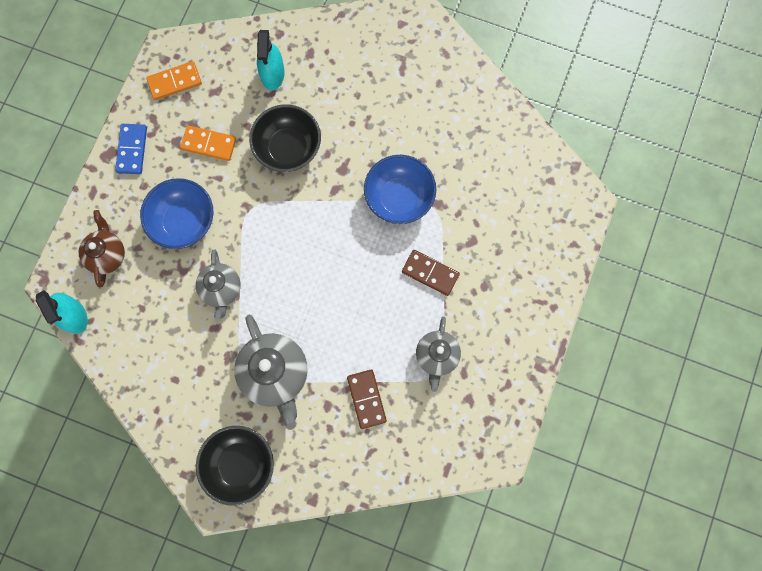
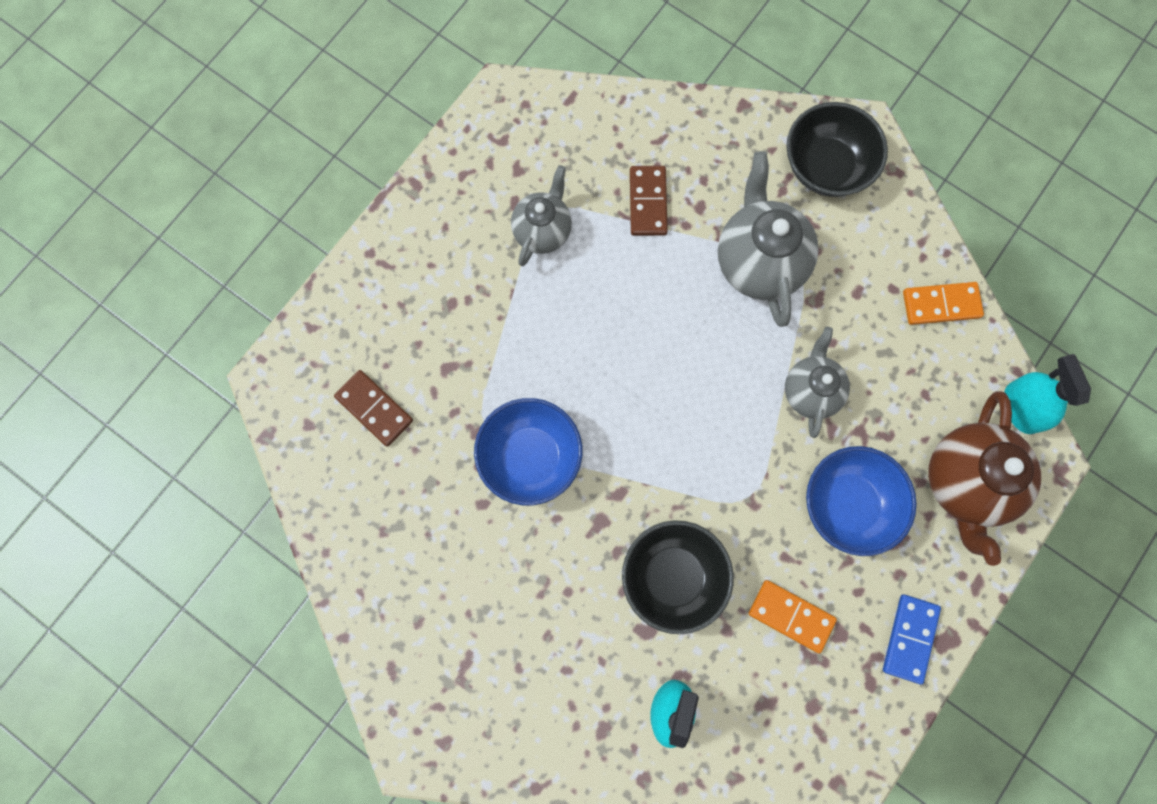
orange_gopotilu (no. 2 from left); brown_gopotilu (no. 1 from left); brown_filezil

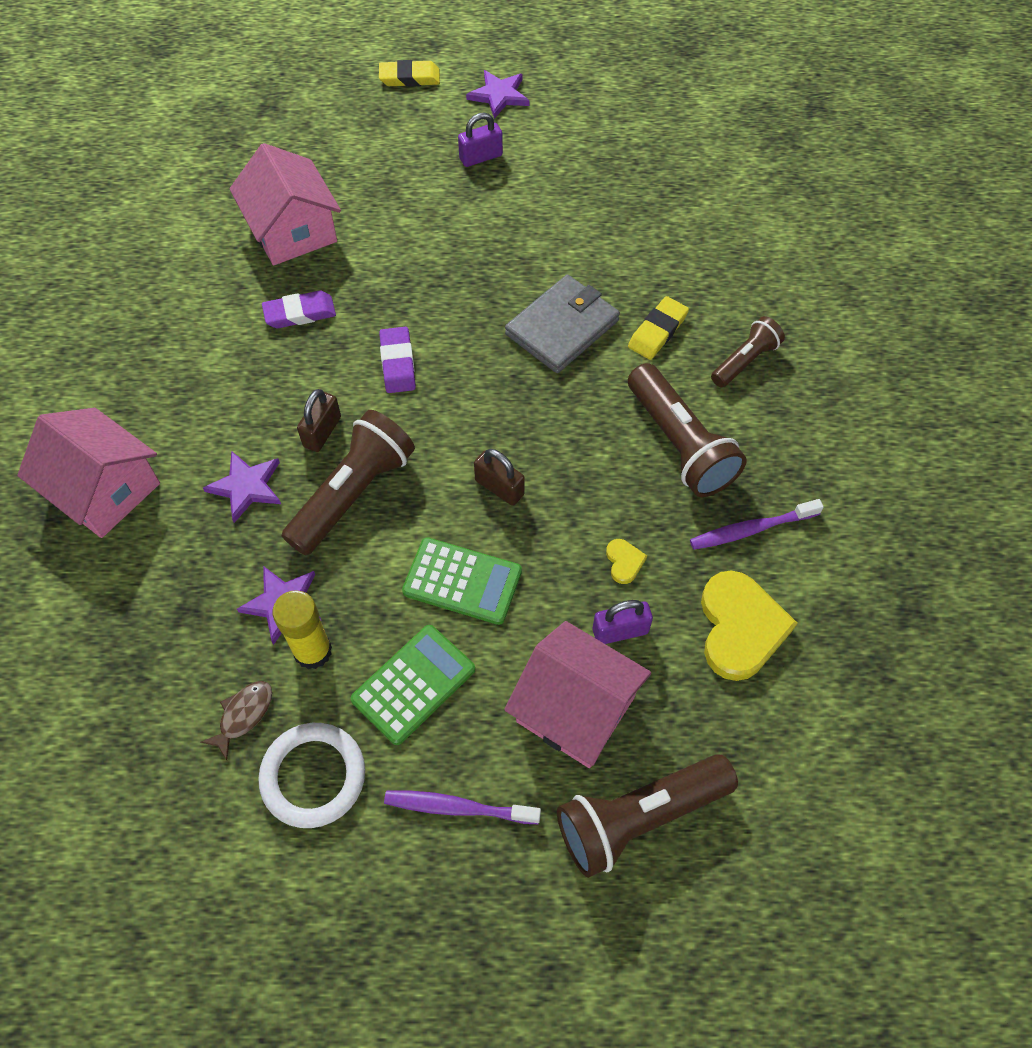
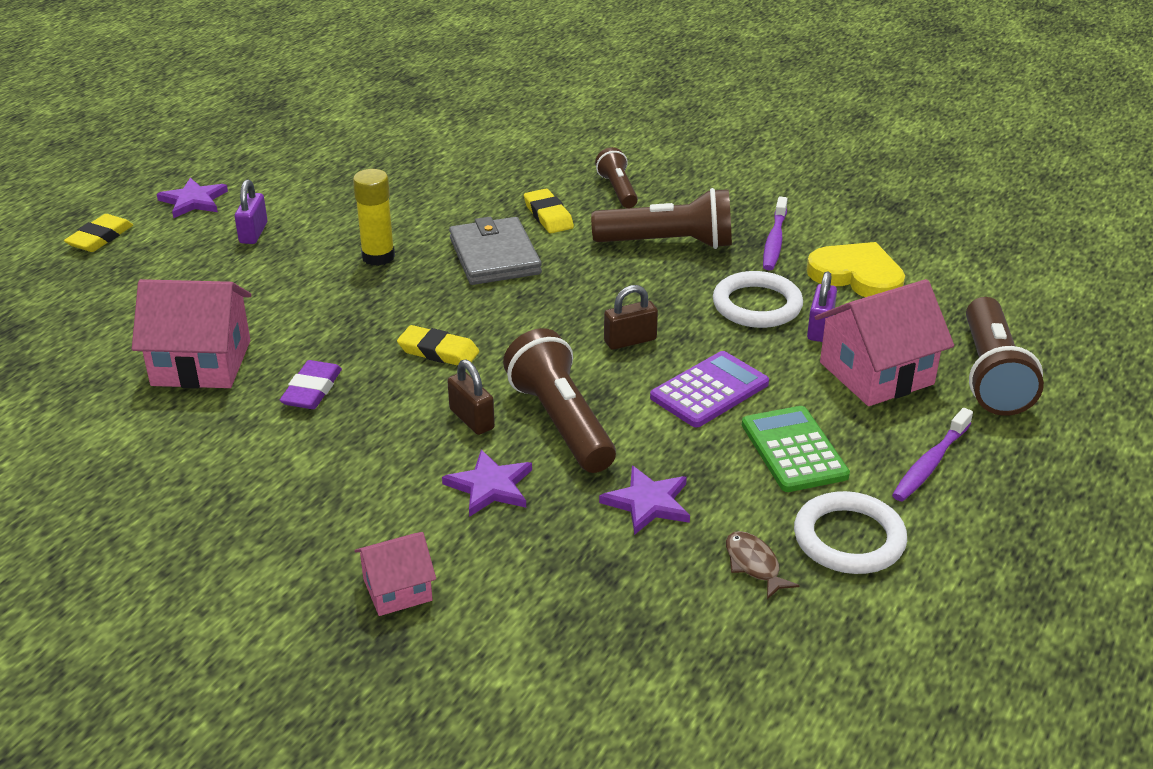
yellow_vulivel; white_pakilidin (no. 1 from left); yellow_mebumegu (no. 2 from left); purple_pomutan; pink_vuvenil (no. 2 from left)

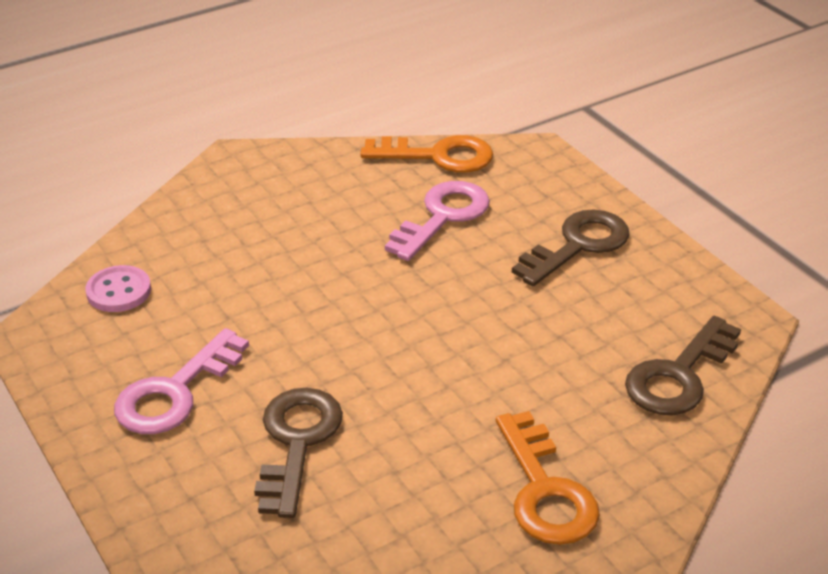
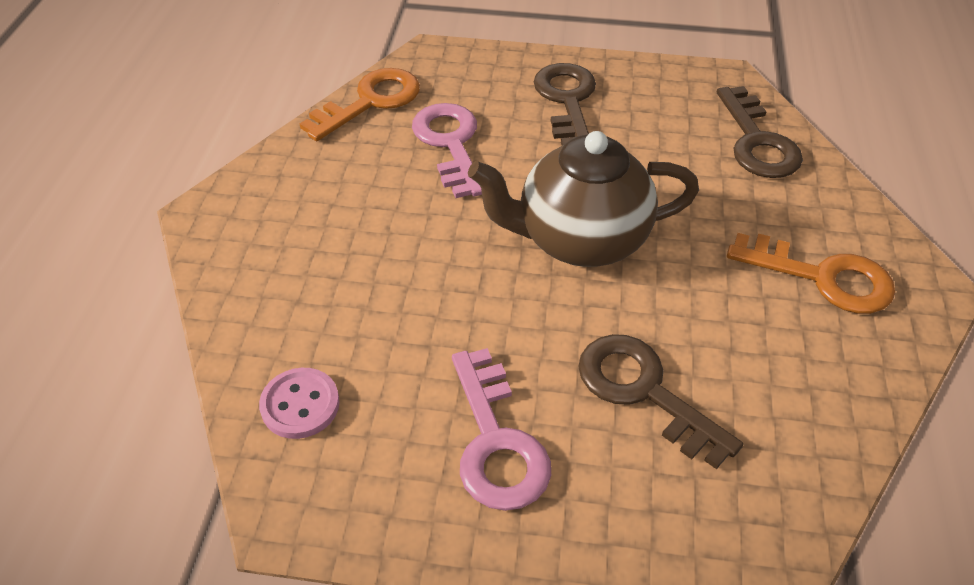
brown_filezil

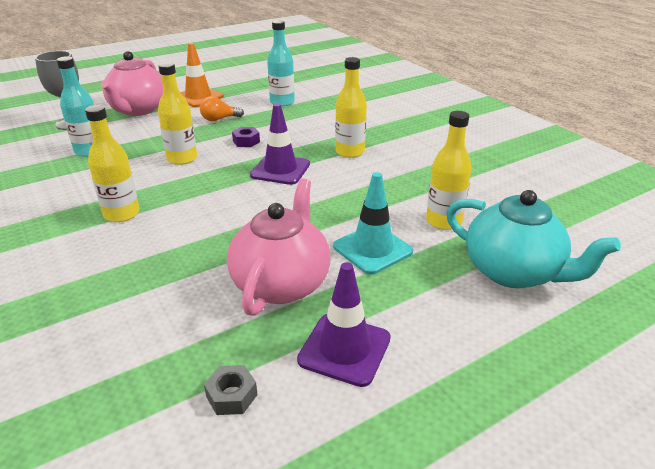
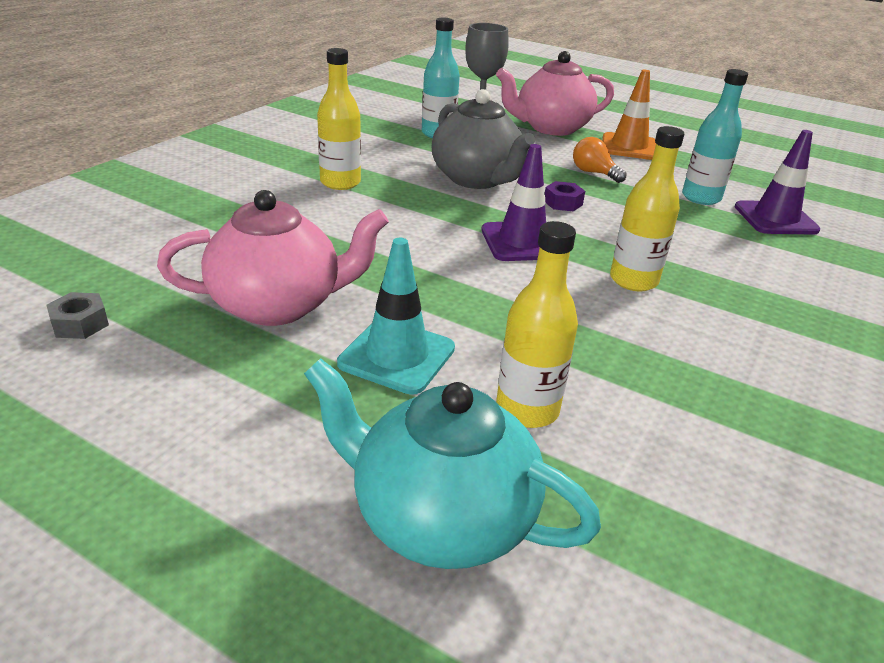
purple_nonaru (no. 2 from left); grey_filezil; turquoise_filezil

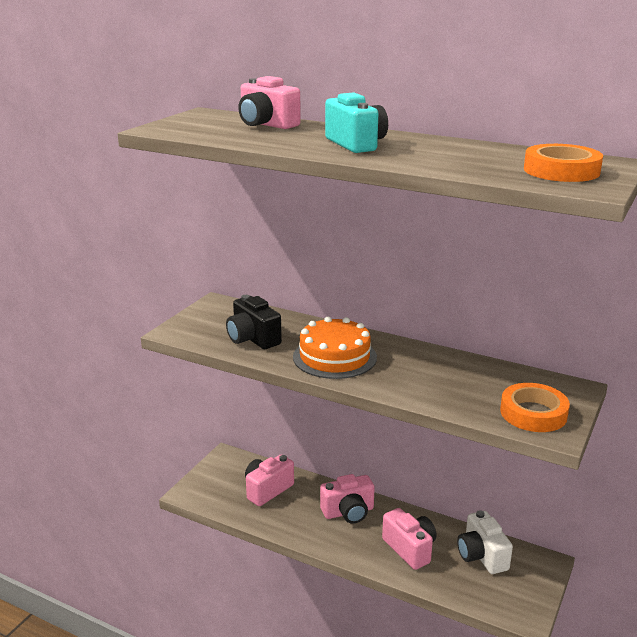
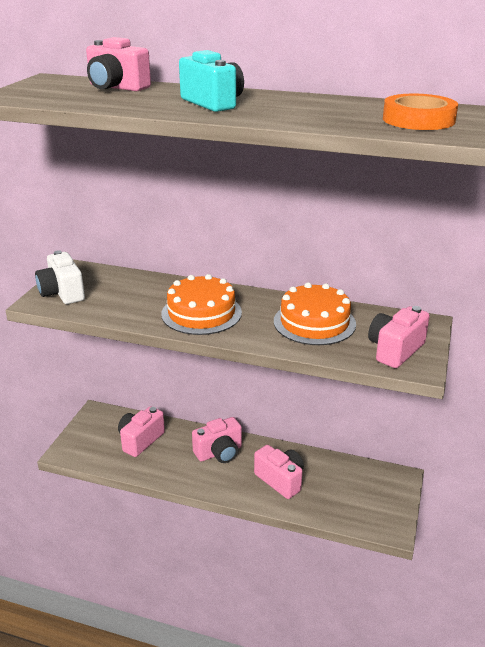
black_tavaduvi; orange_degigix (no. 2 from left); white_tavaduvi; pink_tavaduvi (no. 5 from left)

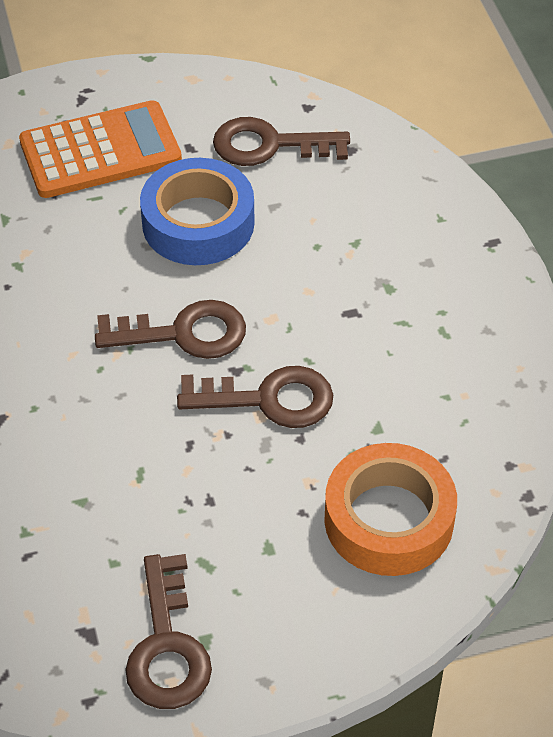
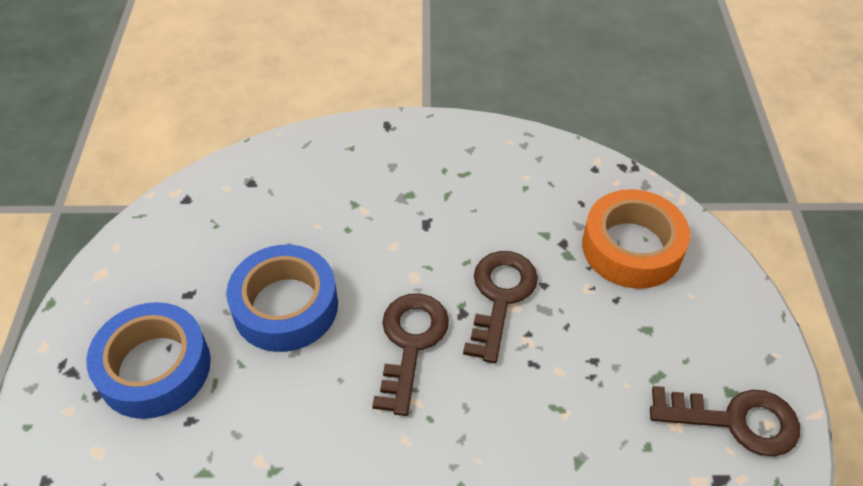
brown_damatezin (no. 4 from left in the first image); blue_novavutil (no. 1 from left)

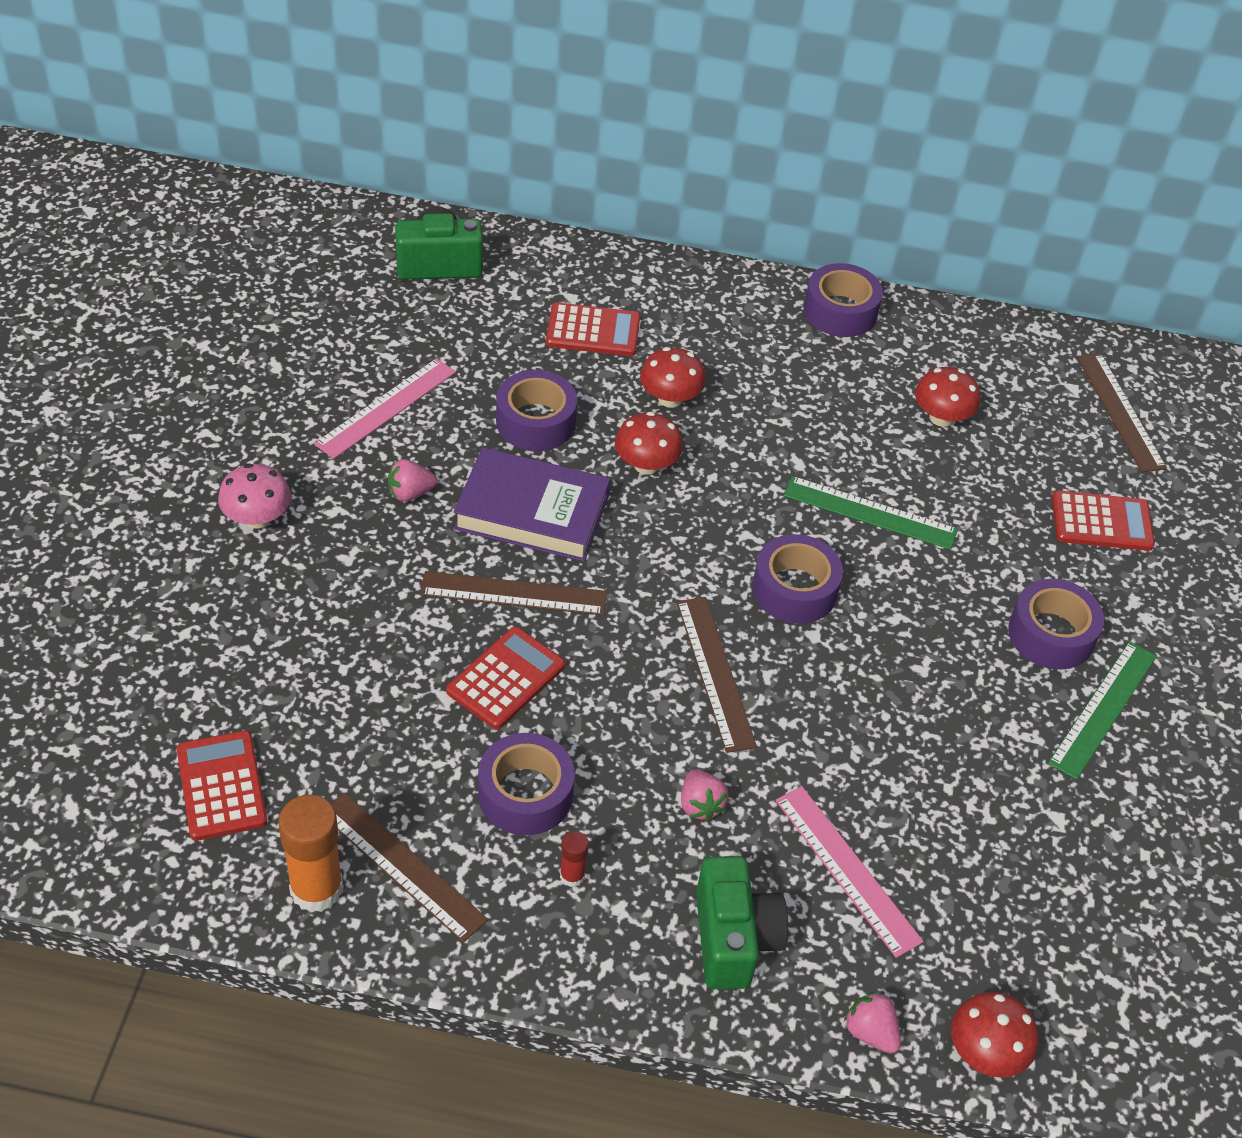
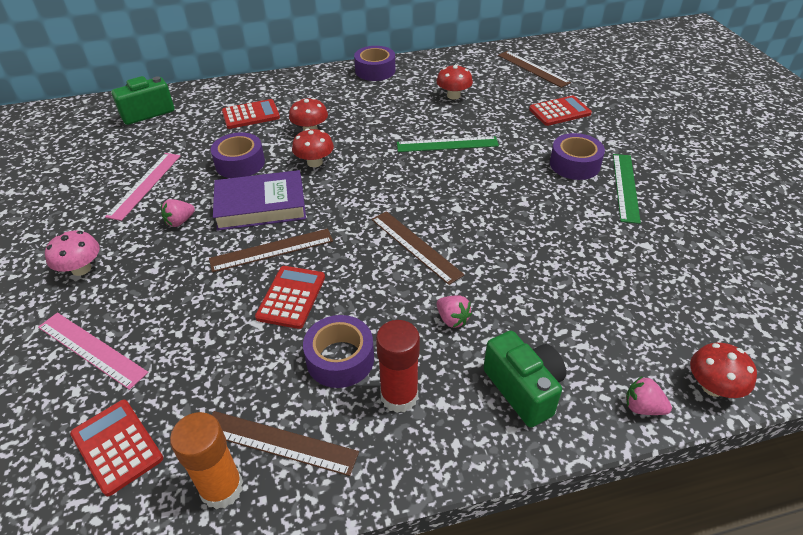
purple_novavutil (no. 3 from left in the first image); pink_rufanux (no. 1 from left); red_vulivel

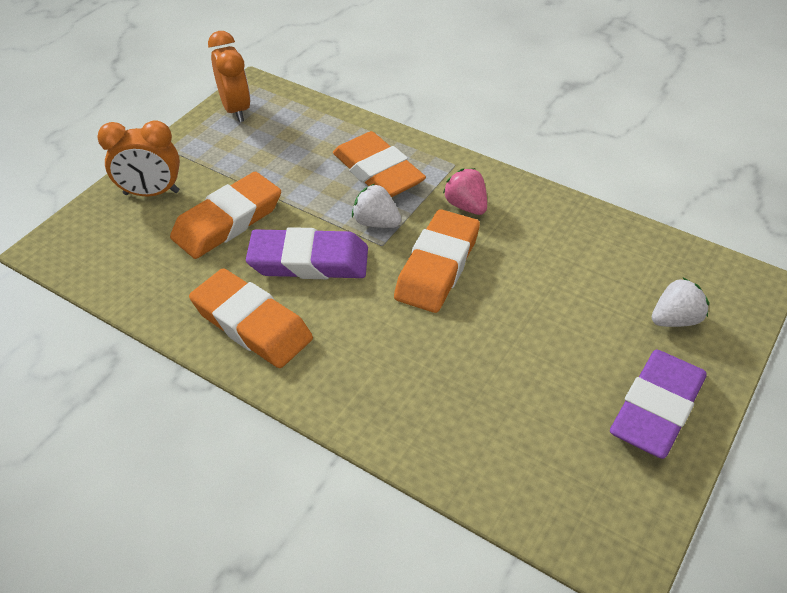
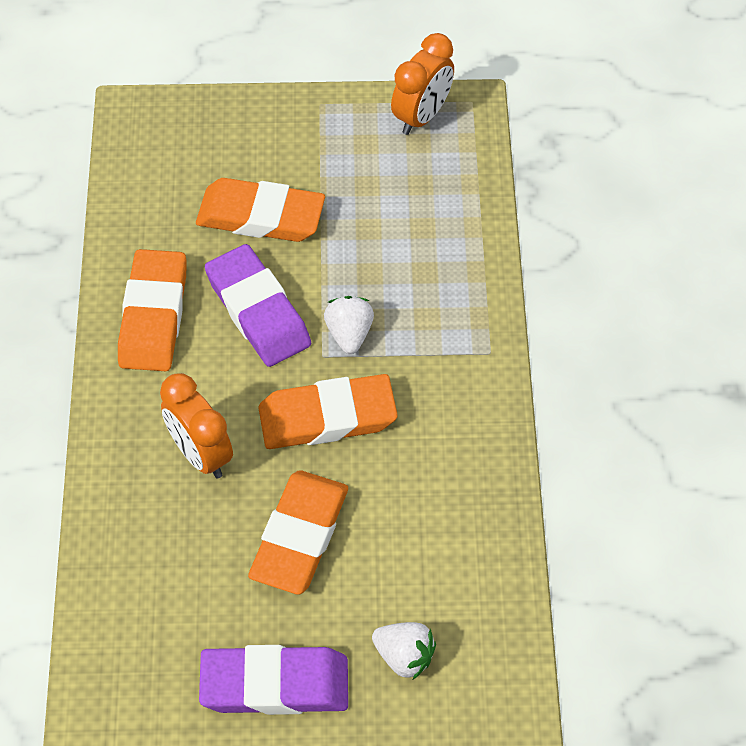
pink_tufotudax; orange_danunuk (no. 1 from left); orange_mebumegu (no. 3 from left)

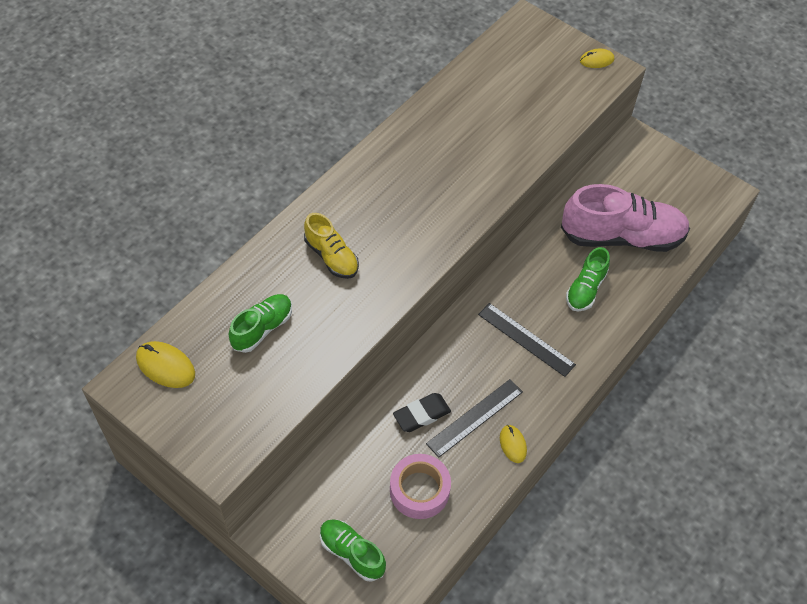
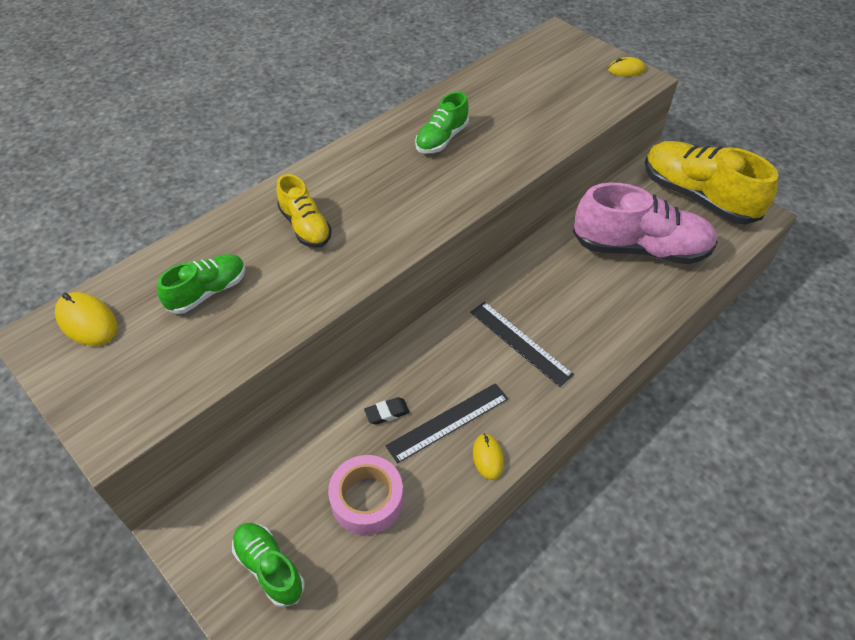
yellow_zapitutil (no. 2 from left); green_zapitutil (no. 3 from left); black_mebumegu

